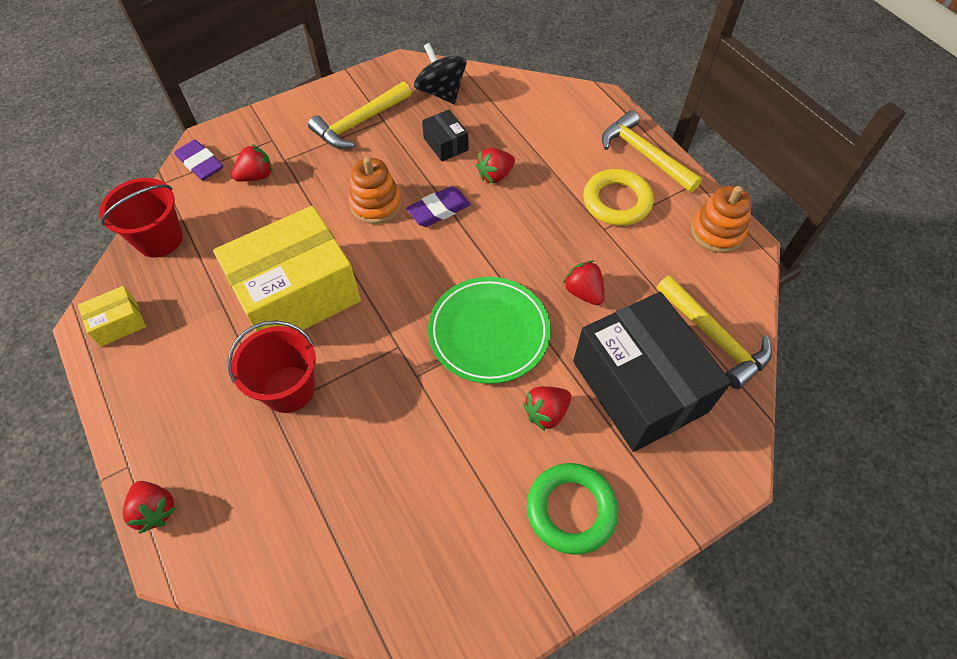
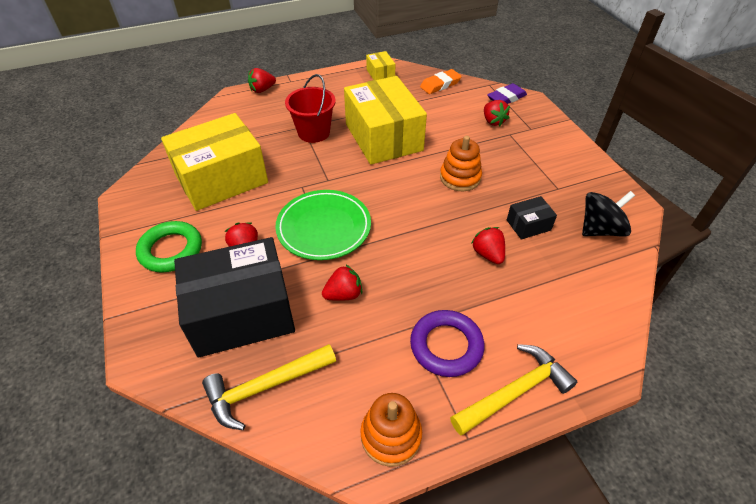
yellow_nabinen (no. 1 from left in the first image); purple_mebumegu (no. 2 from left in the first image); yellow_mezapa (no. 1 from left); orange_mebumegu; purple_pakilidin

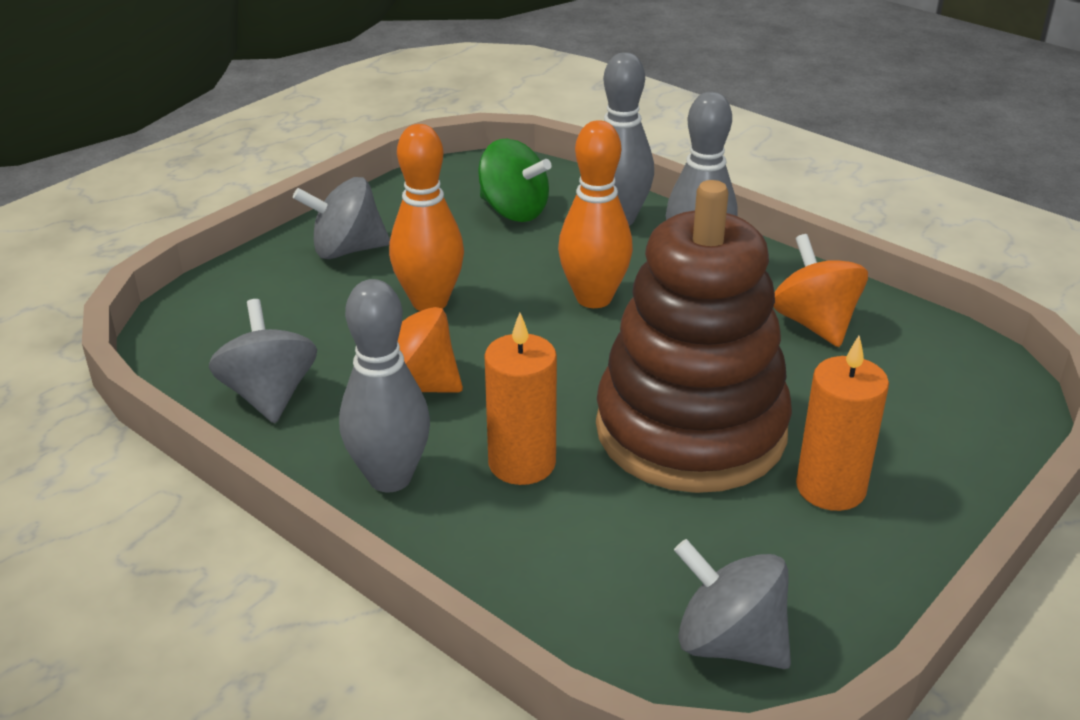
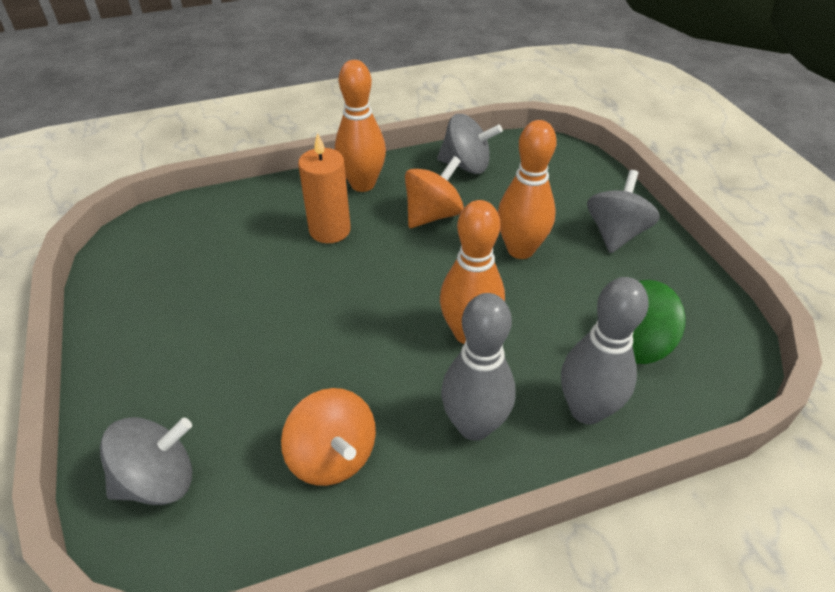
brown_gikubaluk; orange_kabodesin (no. 2 from left in the first image); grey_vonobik (no. 1 from left); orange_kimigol (no. 1 from left); orange_vonobik (no. 1 from left)

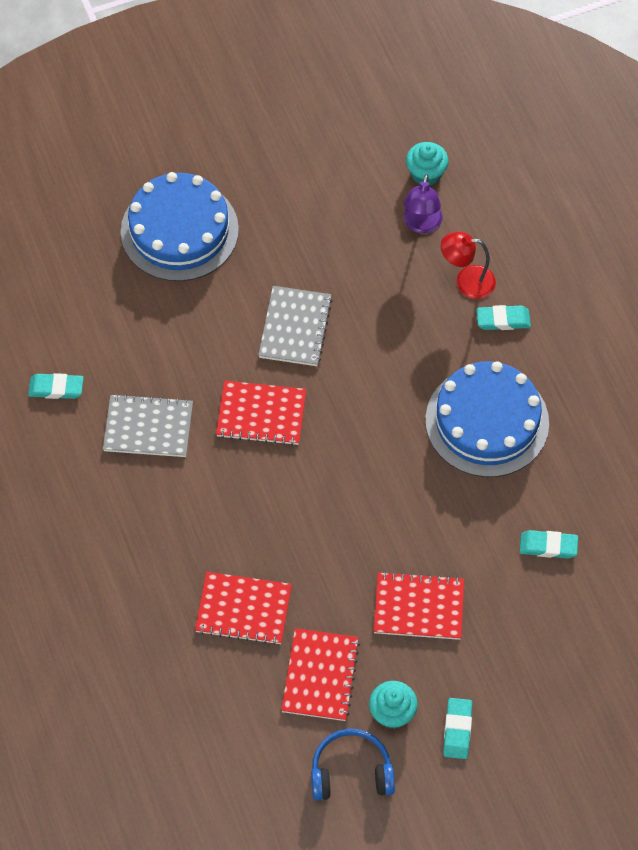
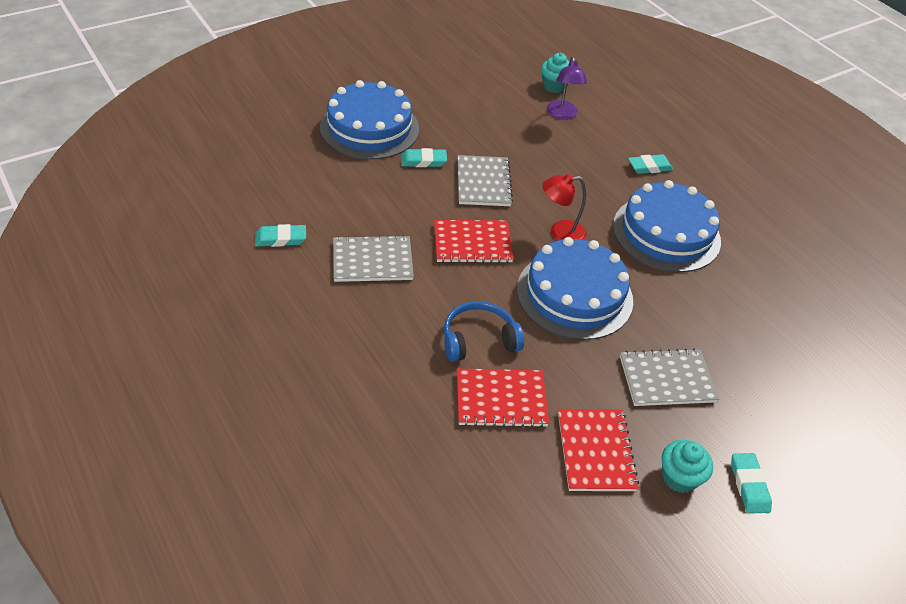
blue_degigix (no. 2 from left); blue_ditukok; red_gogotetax; turquoise_mebumegu (no. 2 from left); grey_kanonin (no. 3 from left)

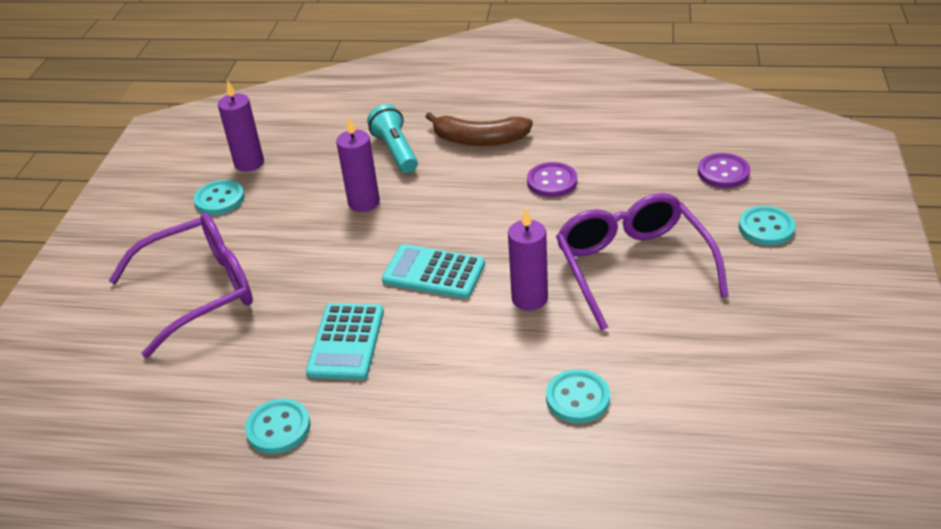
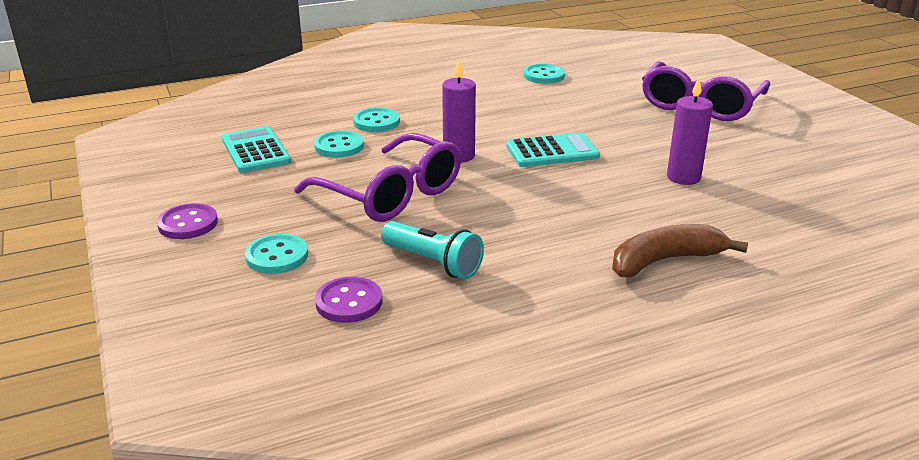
purple_kabodesin (no. 1 from left in the first image); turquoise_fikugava (no. 2 from left); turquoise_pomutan (no. 1 from left); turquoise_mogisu; purple_fikugava (no. 1 from left)

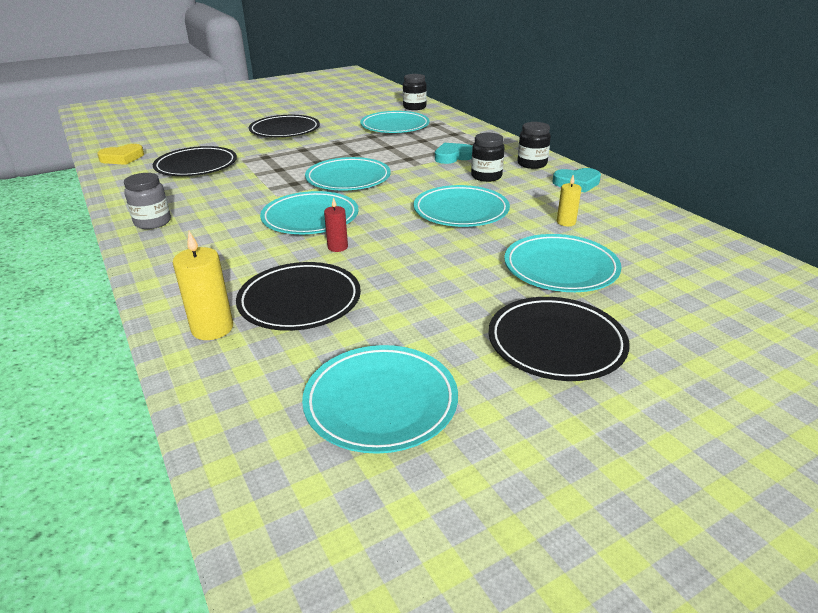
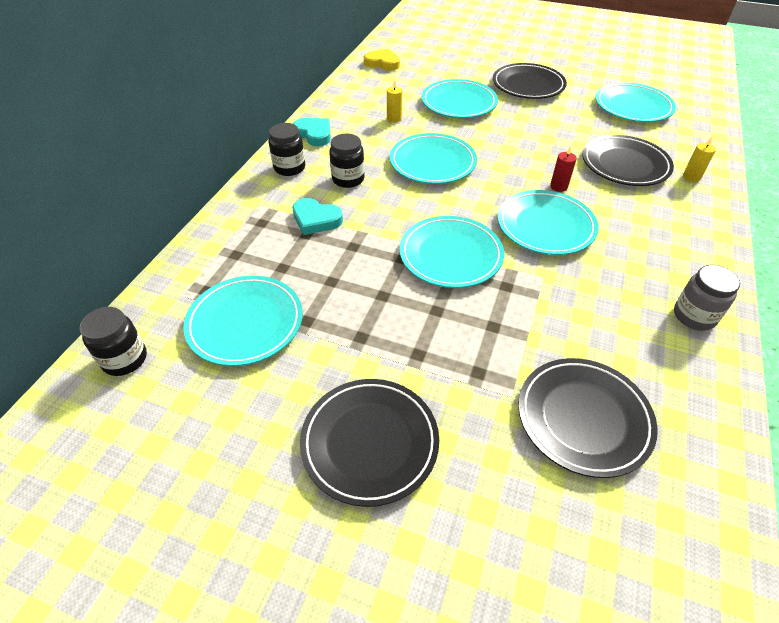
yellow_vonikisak; yellow_kabodesin (no. 2 from left)

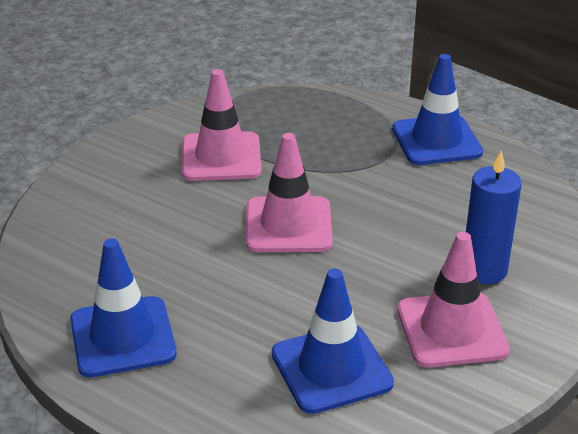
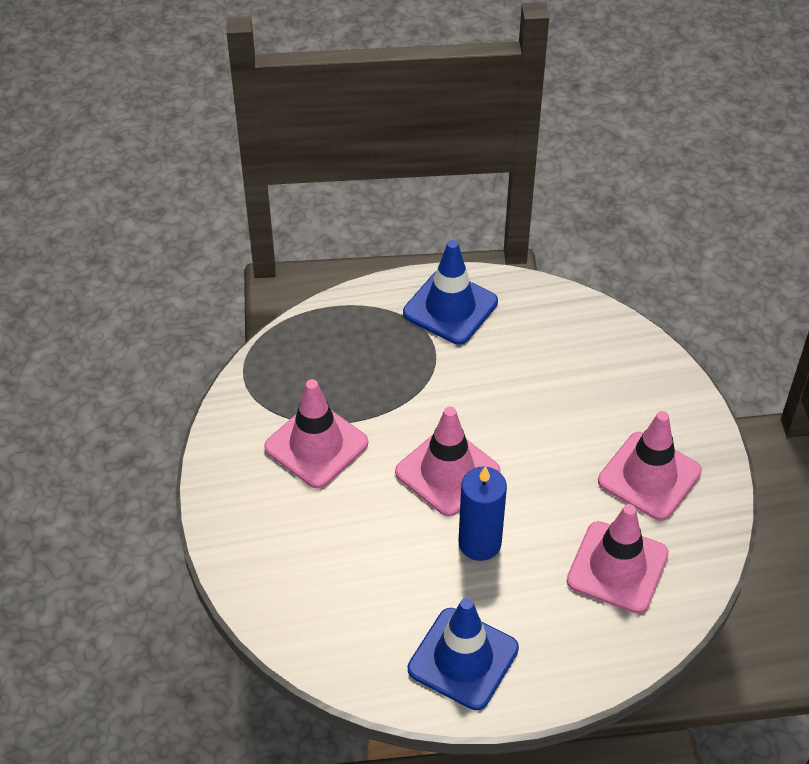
blue_kabodesin; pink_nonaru (no. 3 from left)

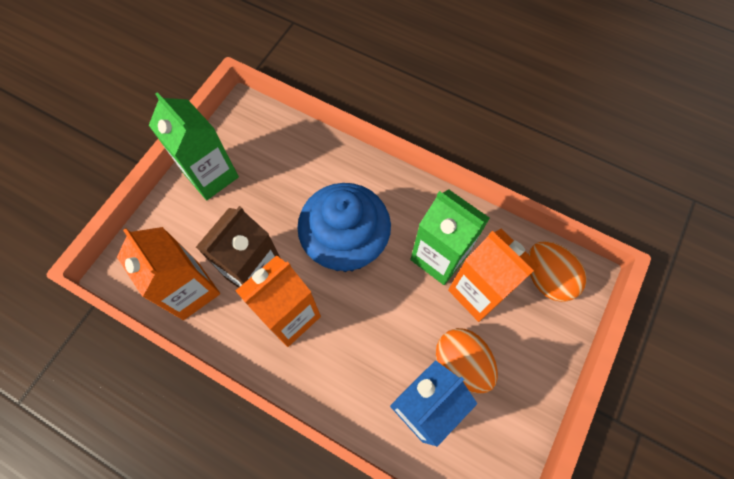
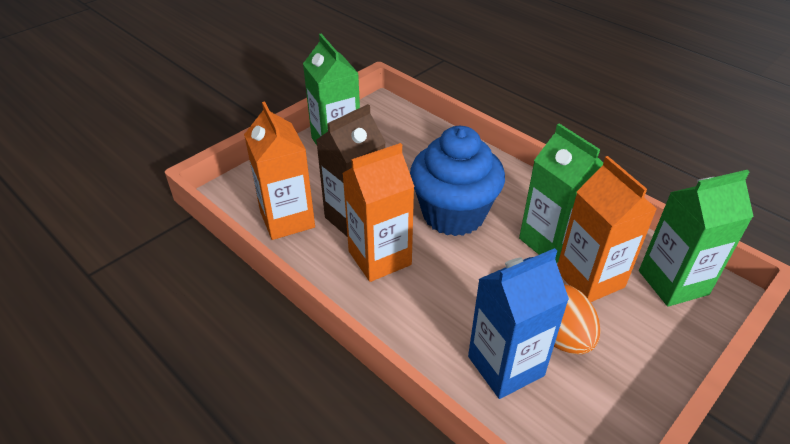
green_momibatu (no. 3 from left)

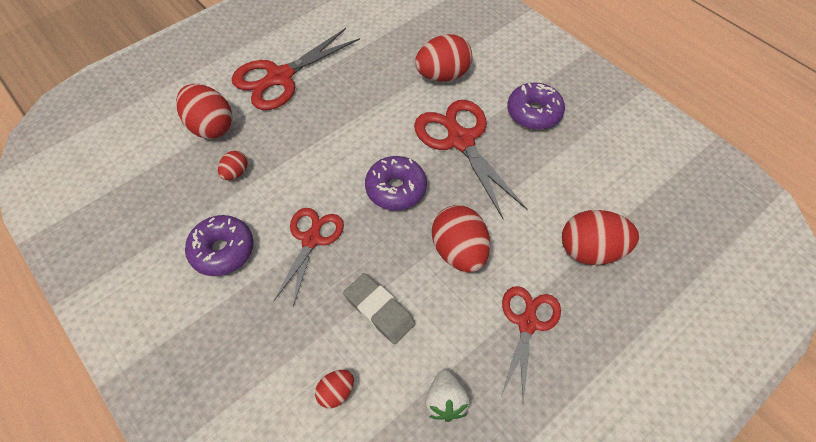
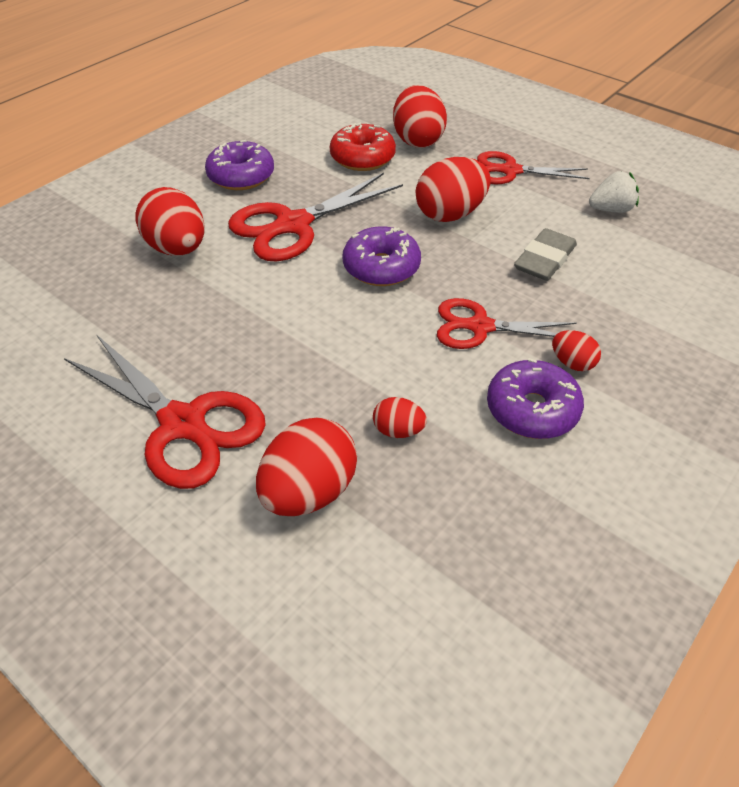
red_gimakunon; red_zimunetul (no. 6 from left)

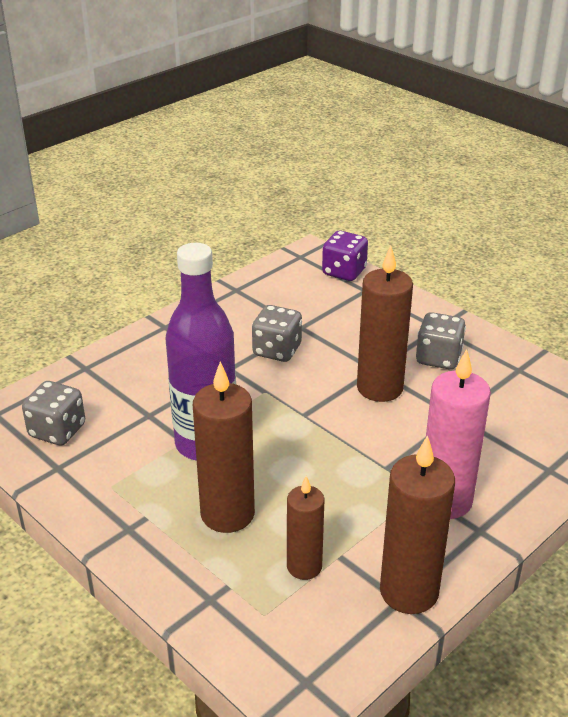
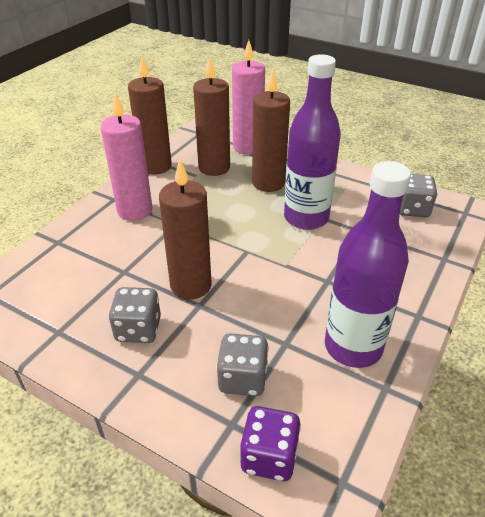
pink_kabodesin (no. 2 from left); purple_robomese (no. 2 from left); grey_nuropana (no. 2 from left); brown_kabodesin (no. 3 from left)

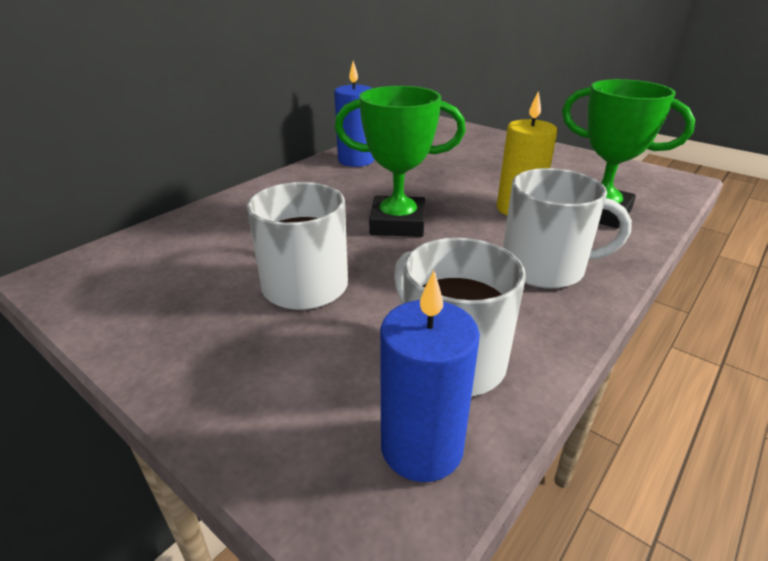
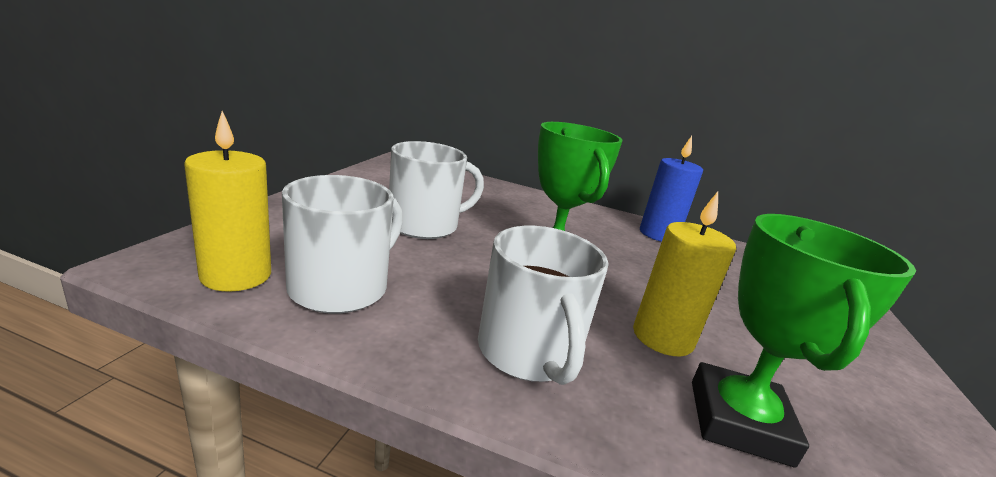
yellow_kabodesin (no. 1 from left)

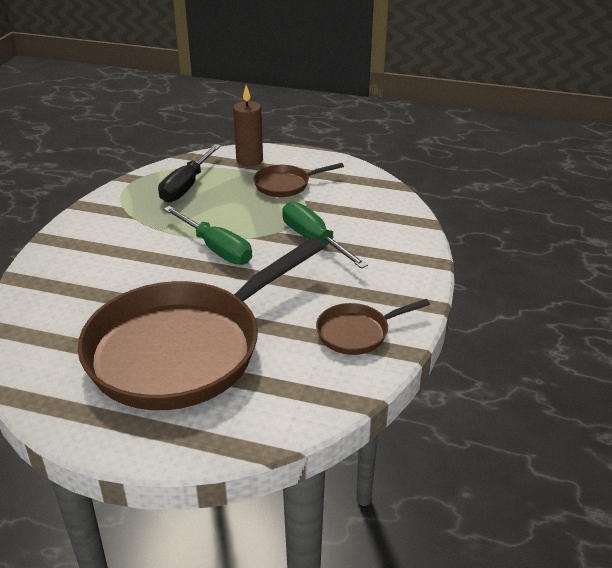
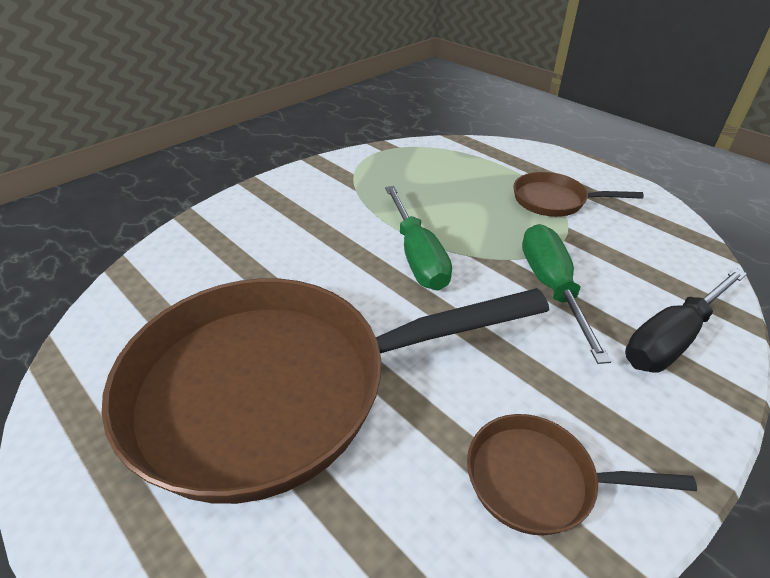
brown_kabodesin; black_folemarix

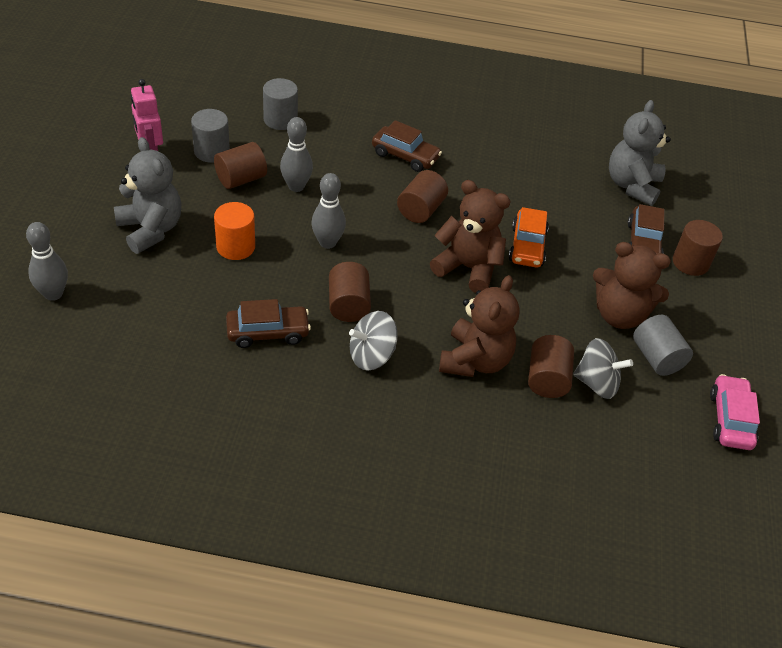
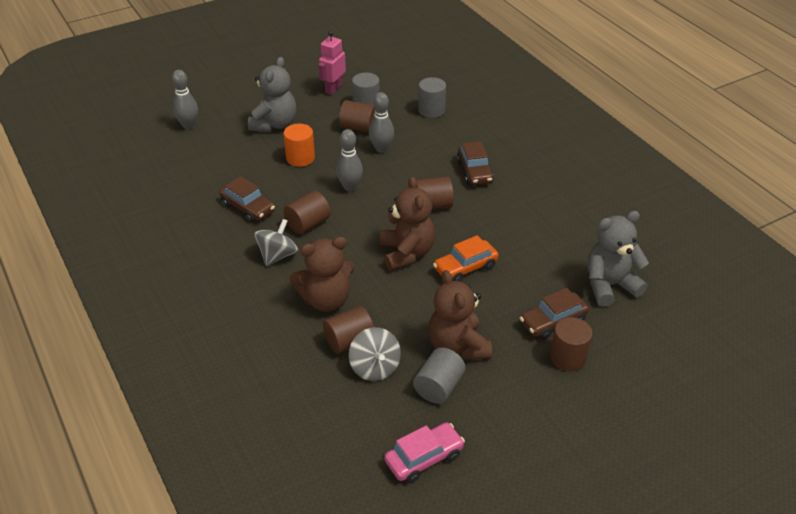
grey_vonobik (no. 1 from left)

